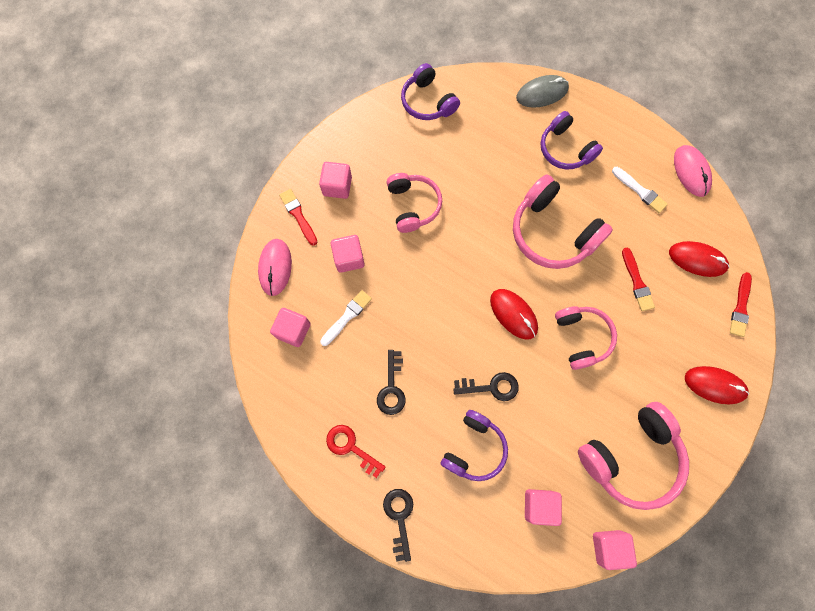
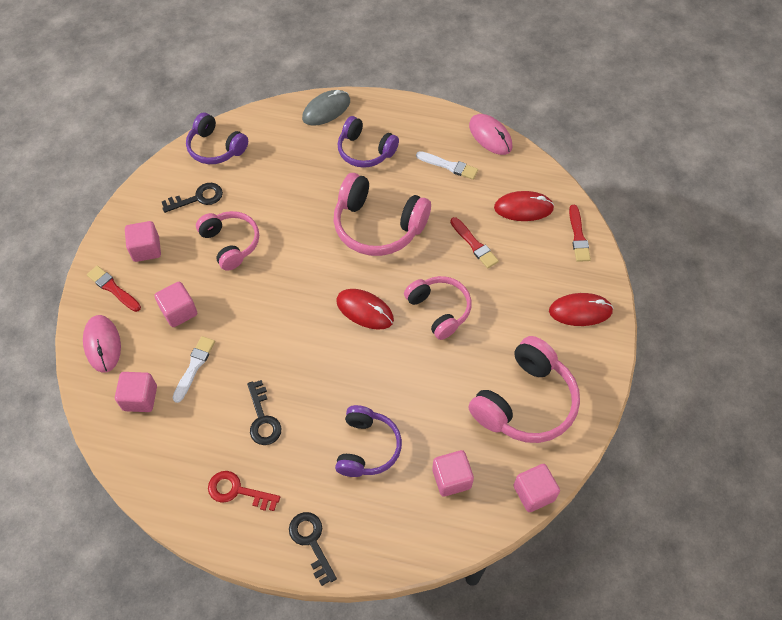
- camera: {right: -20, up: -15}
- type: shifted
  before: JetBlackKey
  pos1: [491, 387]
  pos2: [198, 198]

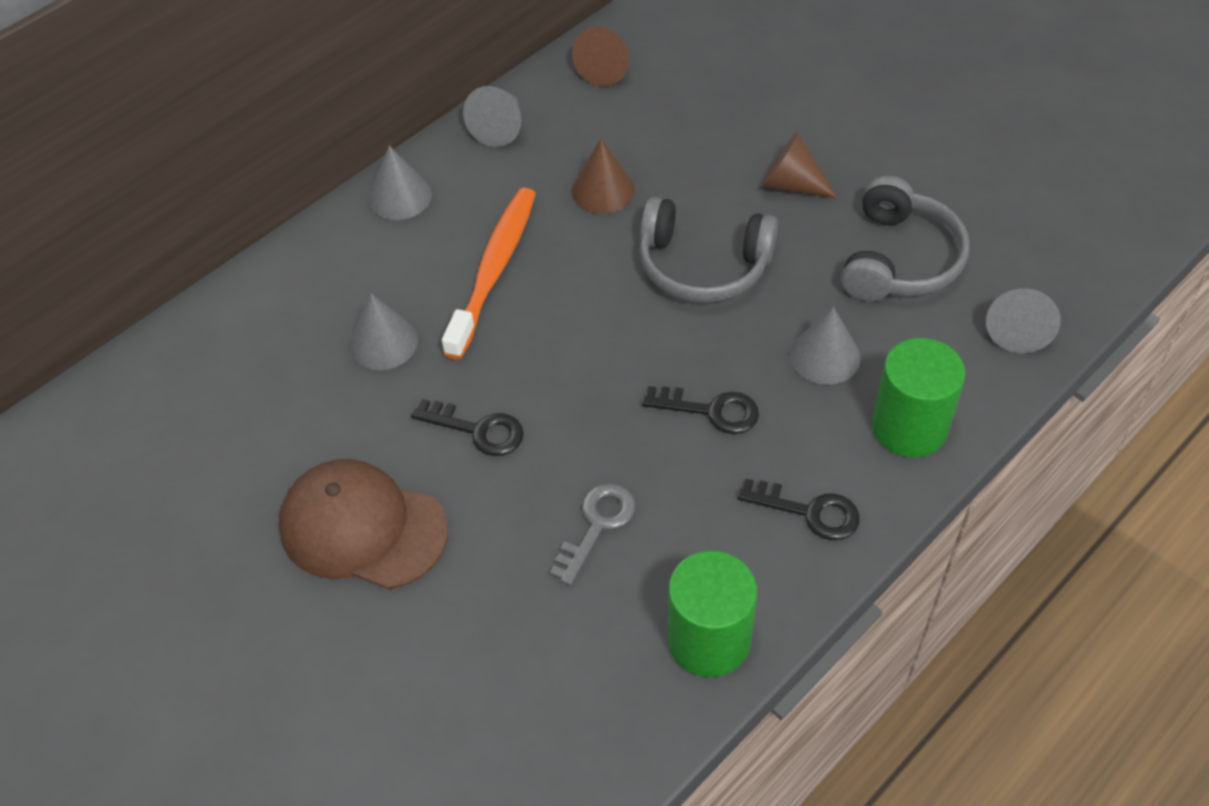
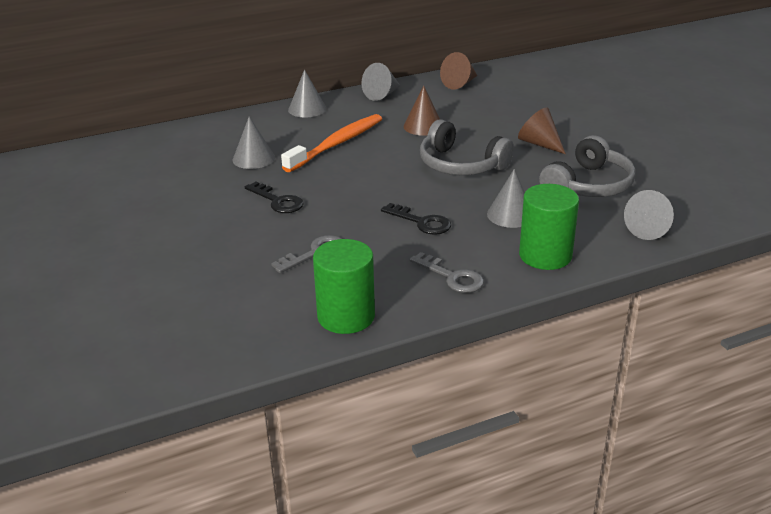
- camera: {right: 20, up: -20}
- type: gone
  before: RussetCap
  pos1: [363, 528]
- type: repainted
  before: JetBlackKey
  after: GreyKey
  pos1: [809, 512]
  pos2: [452, 277]

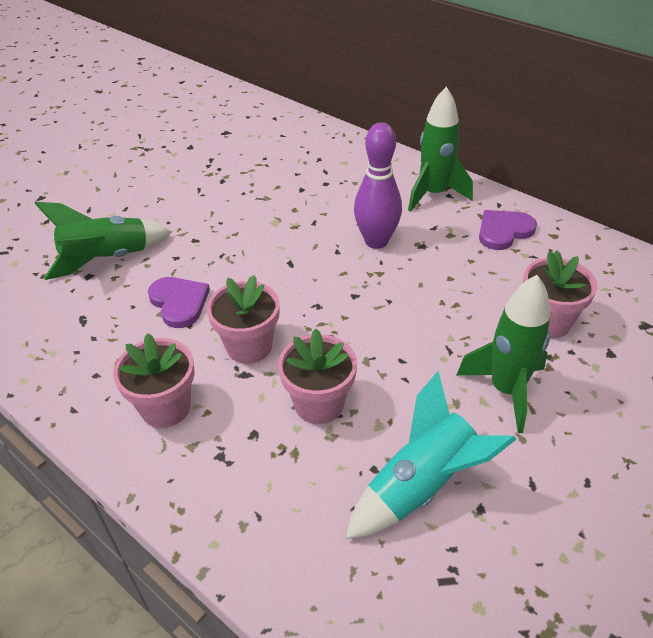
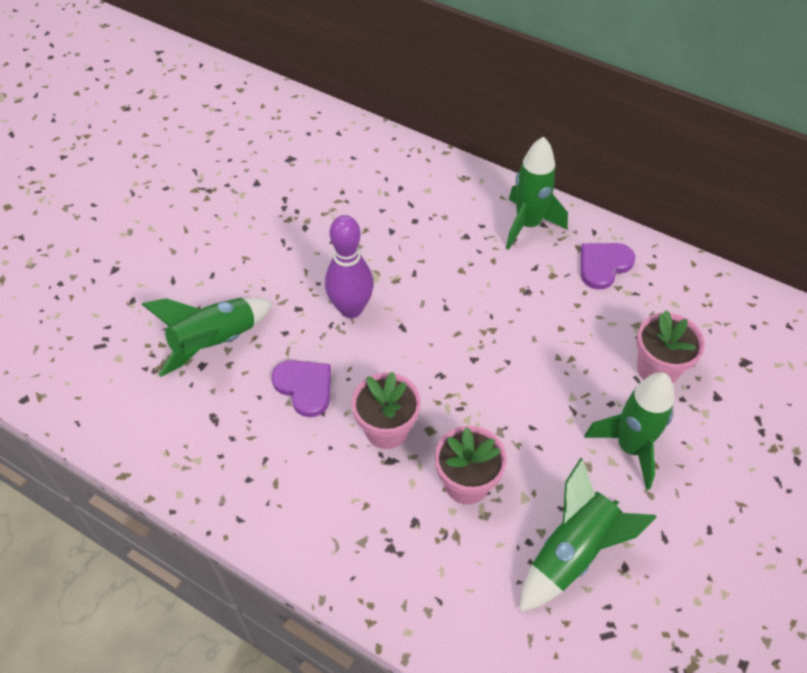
- camera: {right: -10, up: 10}
- type: shifted
  before: PurpleBowlingPin
  pos1: [376, 241]
  pos2: [351, 309]
- type: gone
  before: RosyFlowerPot
  pos1: [166, 407]
- type: repainted
  before: TurquoiseToyRocket
  after: EmeraldToyRocket
  pos1: [421, 486]
  pos2: [572, 552]

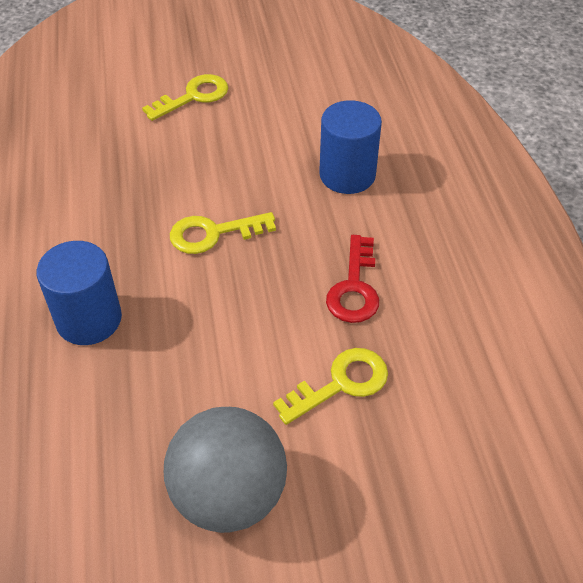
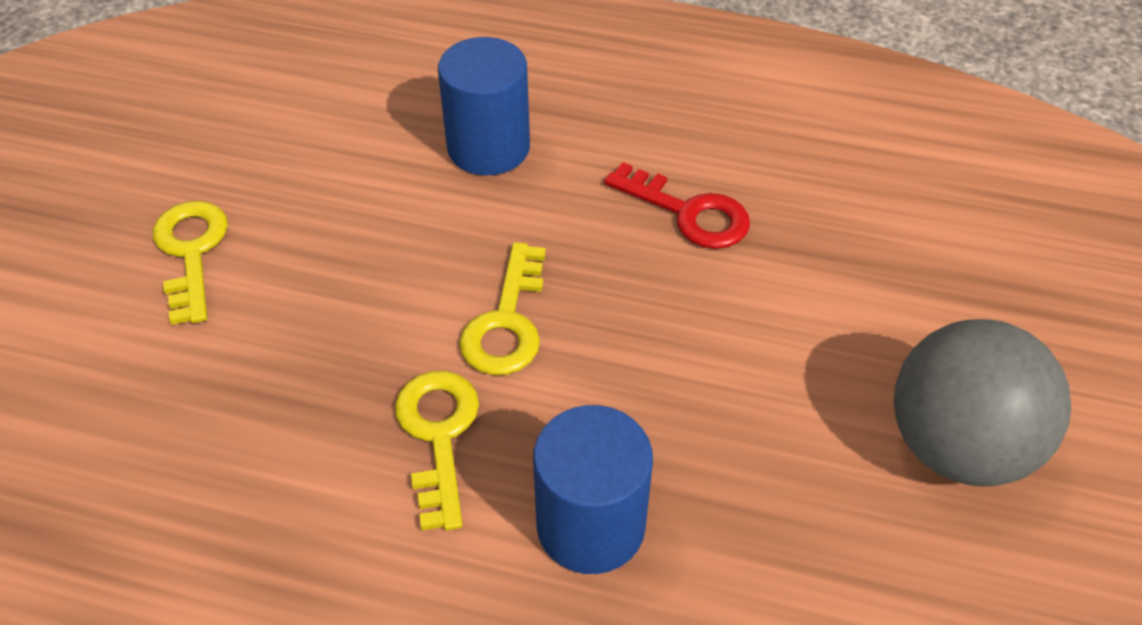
- camera: {right: -65, up: 0}
- type: shifted
  before: GoldenKey
  pos1: [341, 383]
  pos2: [438, 435]

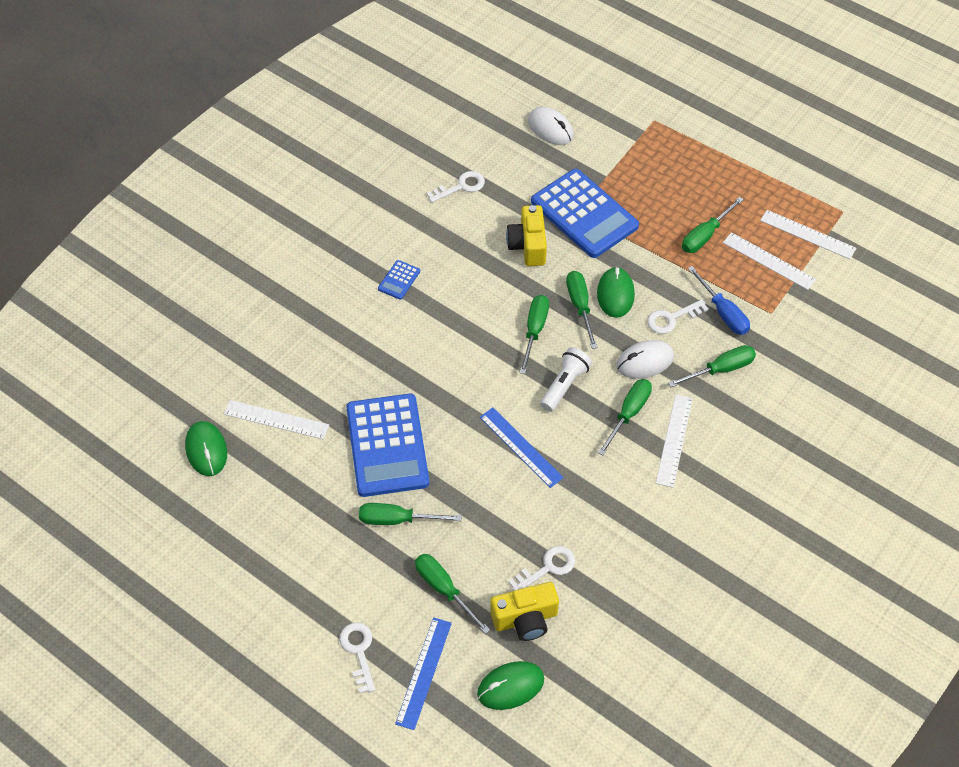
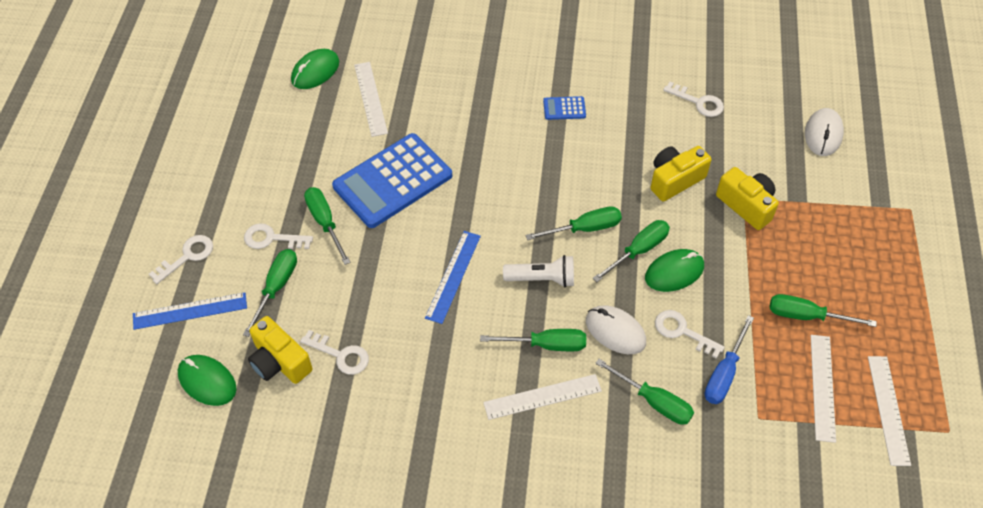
- camera: {right: 60, up: 0}
- type: swapped
  before: BluePocketCalculator
  after: GoldenPhotoCamera
  pos1: [584, 214]
  pos2: [746, 205]
- type: new
  after: WhiteKey
  pos2: [272, 238]

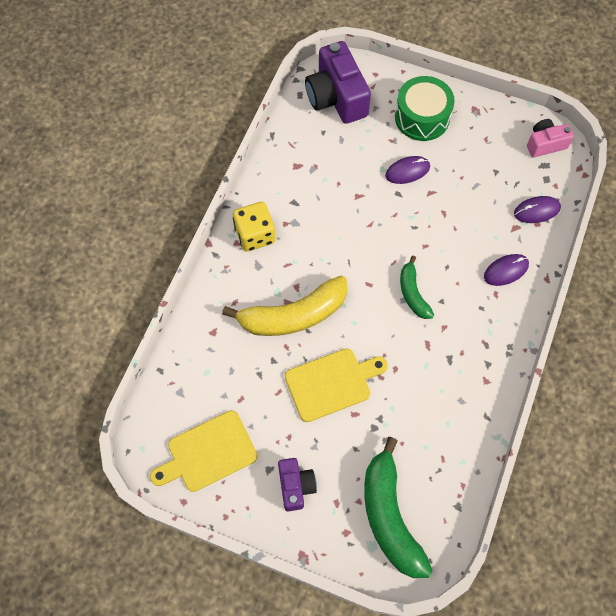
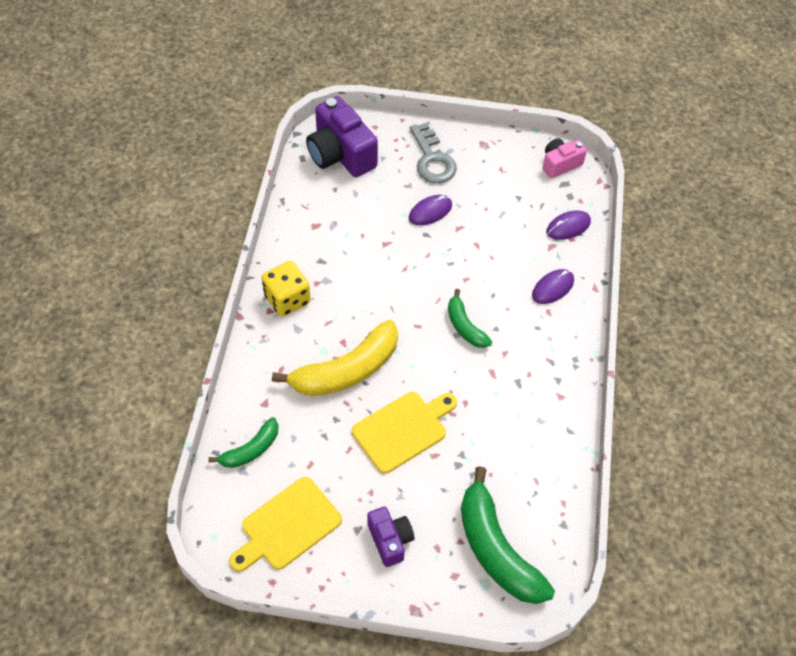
- camera: {right: -15, up: -10}
- type: swapped
  before: EmeraldSnareDrum
  after: GreyKey
  pos1: [422, 117]
  pos2: [432, 159]
- type: new
  after: EmeraldBanana
  pos2: [251, 450]

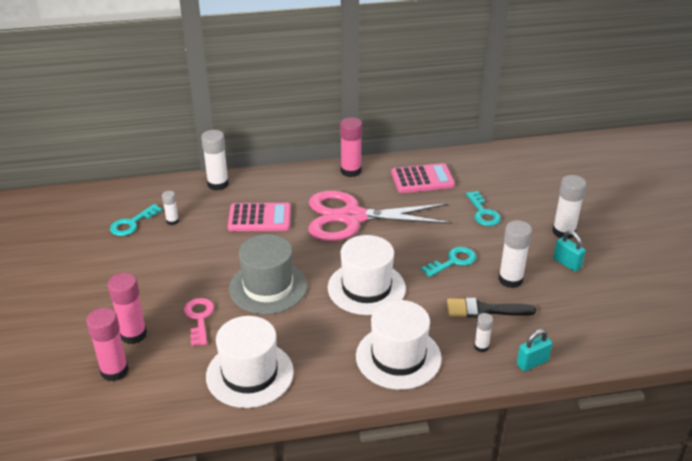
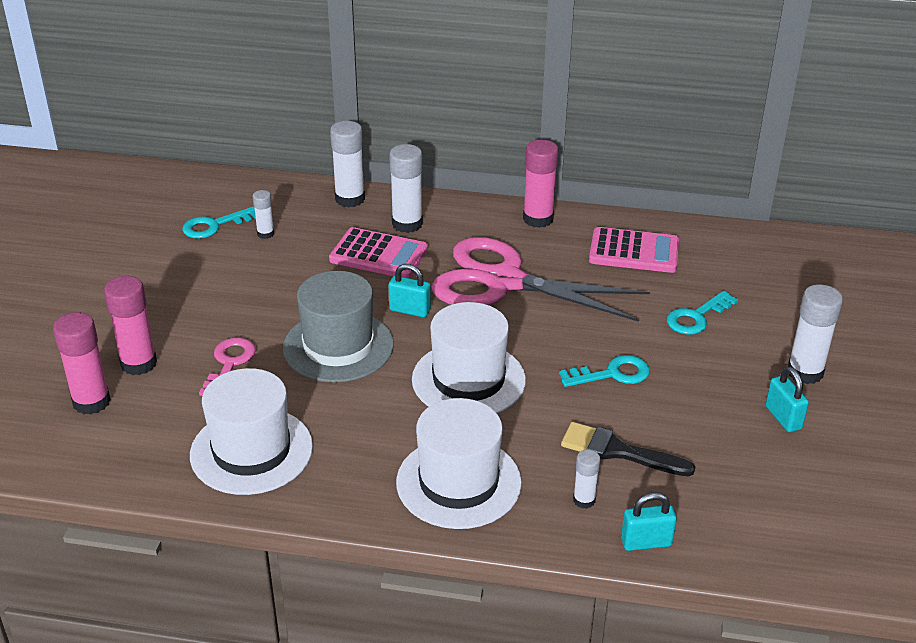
- camera: {right: 20, up: 0}
- type: rotated
  before: TurquoiseKey
  pos1: [483, 213]
  pos2: [696, 317]
  turn: 45
- type: shifted
  before: WhiteGlue
  pos1: [510, 280]
  pos2: [407, 224]
- type: new
  after: TurquoisePadlock
  pos2: [410, 310]

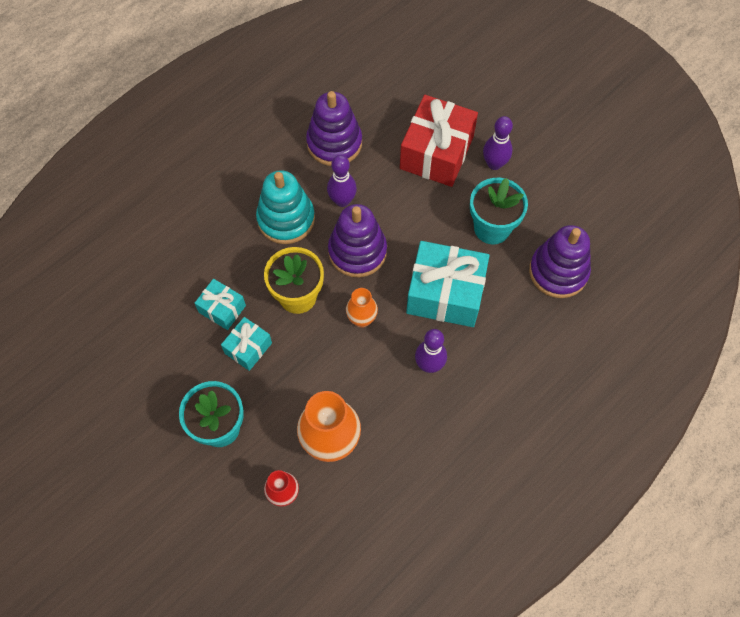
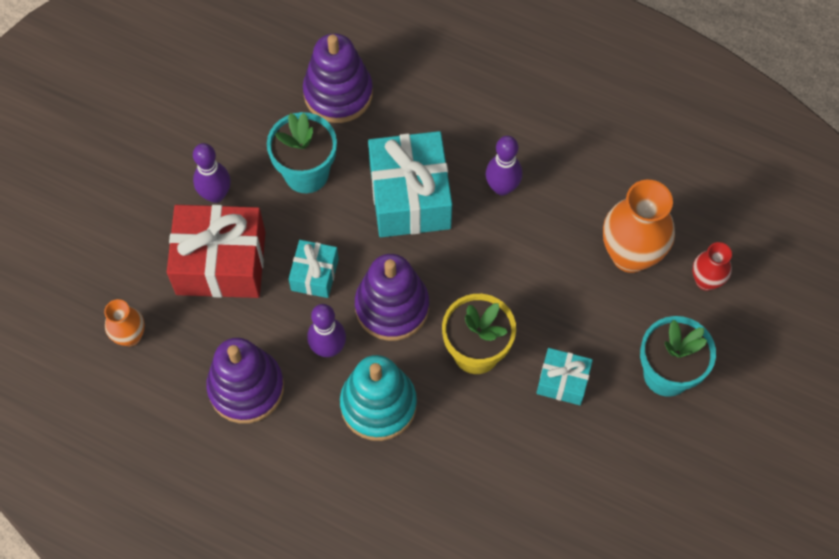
- camera: {right: -110, up: 0}
- type: shifted
  before: TurquoiseWrappedGift
  pos1: [222, 309]
  pos2: [314, 274]
- type: shifted
  before: BrightOrangeVase
  pos1: [361, 319]
  pos2: [130, 336]

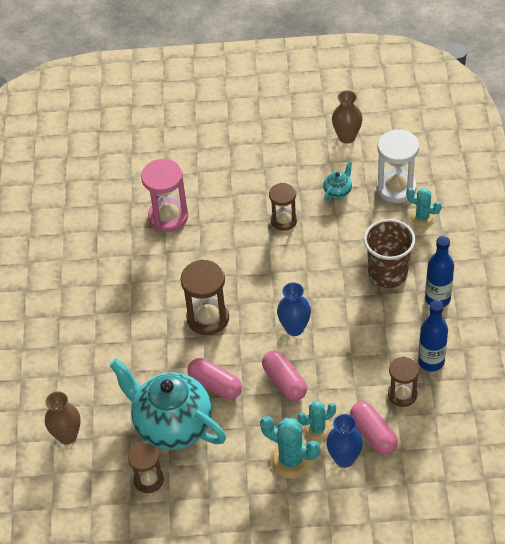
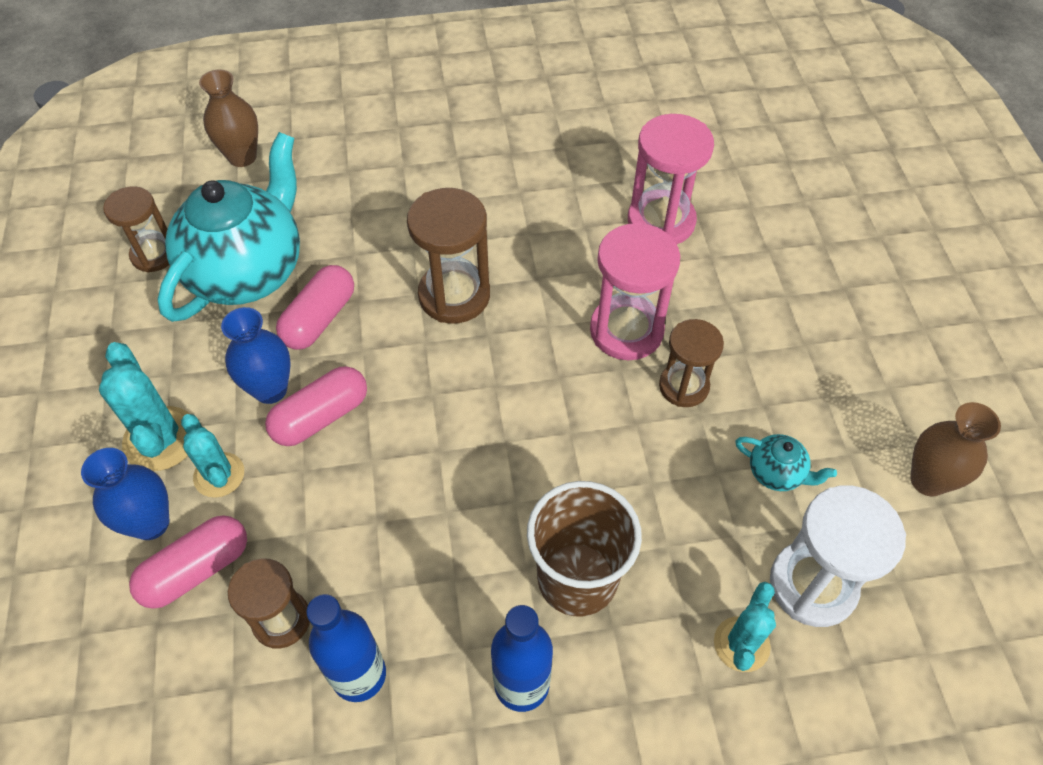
- camera: {right: 80, up: 5}
- type: shifted
  before: BlueVase
  pos1: [294, 328]
  pos2: [270, 389]
- type: rotated
  before: TurquoisePricklyPlant
  pos1: [291, 460]
  pos2: [161, 439]
  turn: -45
- type: new
  after: RosyHourglass
  pos2: [626, 330]

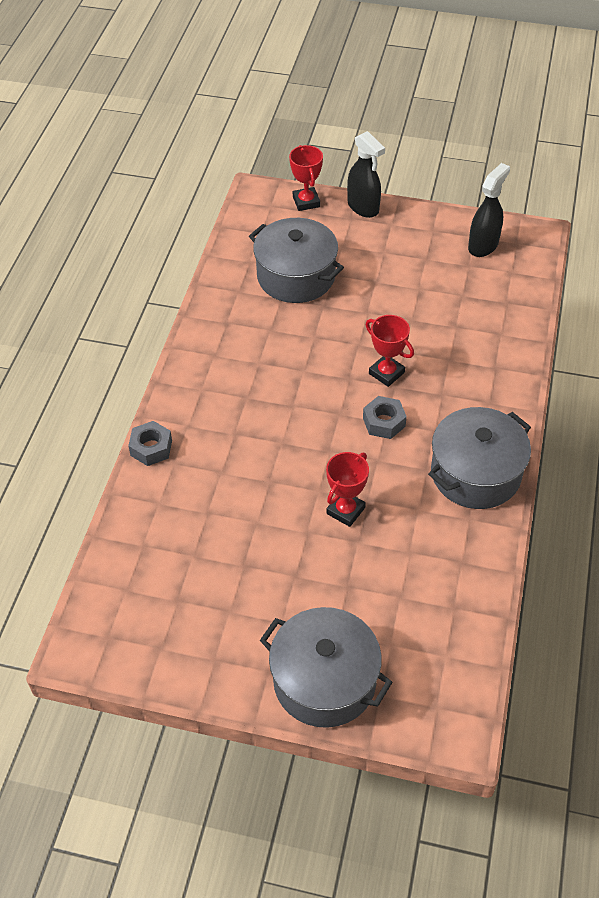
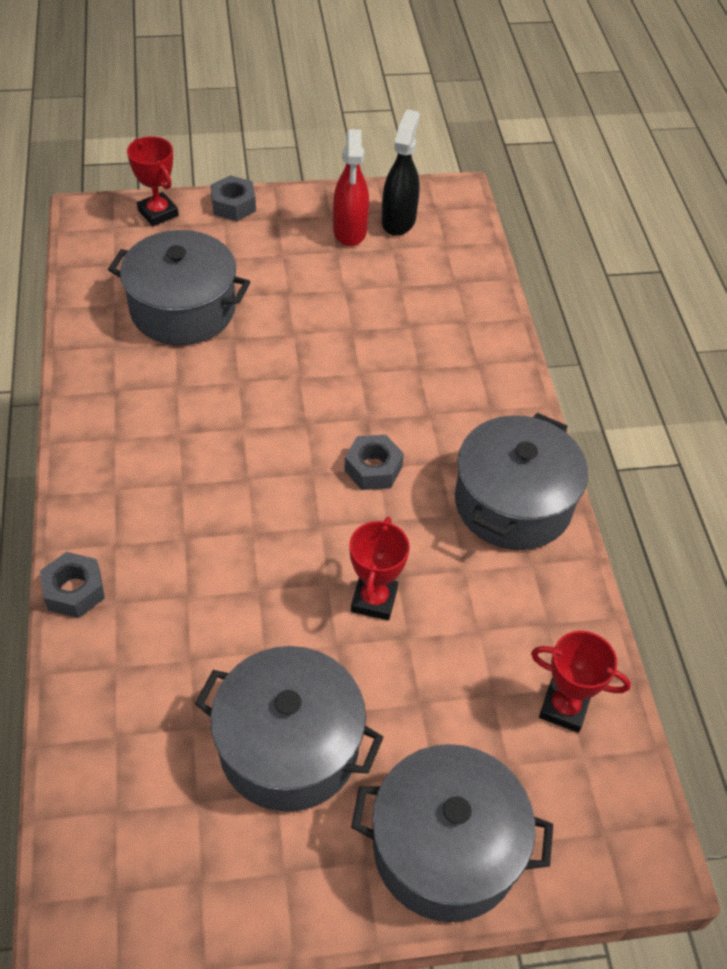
- camera: {right: -25, up: 0}
- type: swapped
  before: JetBlackSprayCleaner
  after: GreyHexNut
  pos1: [363, 207]
  pos2: [233, 205]
- type: shifted
  before: ScarletAwardCup
  pos1: [386, 373]
  pos2: [564, 708]
- type: new
  after: ScarletSprayCleaner
  pos2: [350, 231]
- type: new
  after: GreyStockpot
  pos2: [289, 746]

